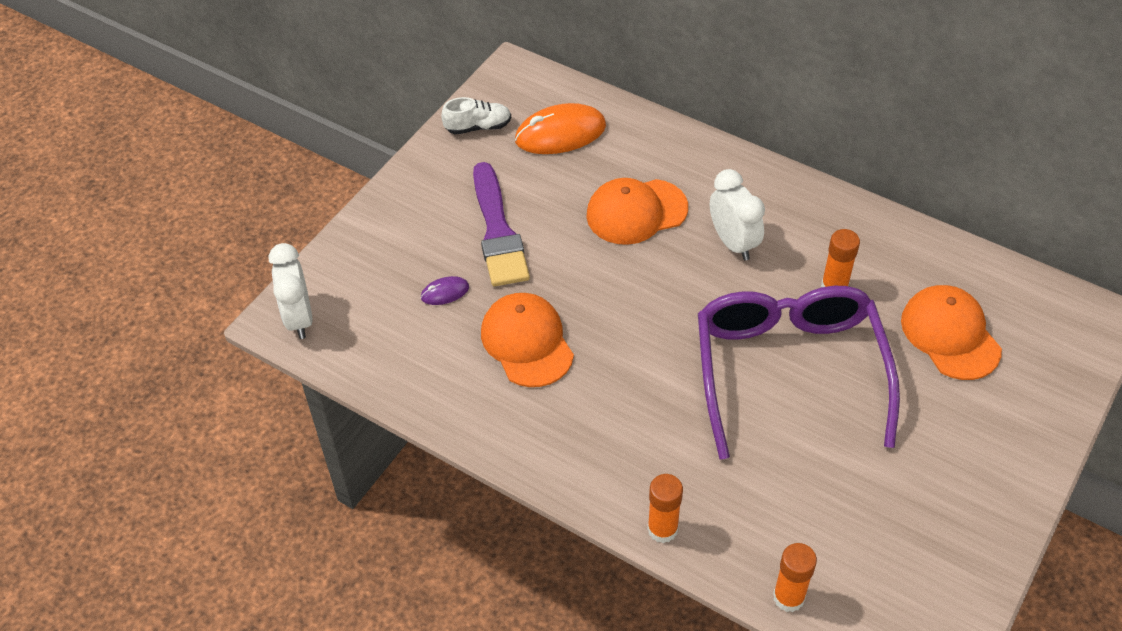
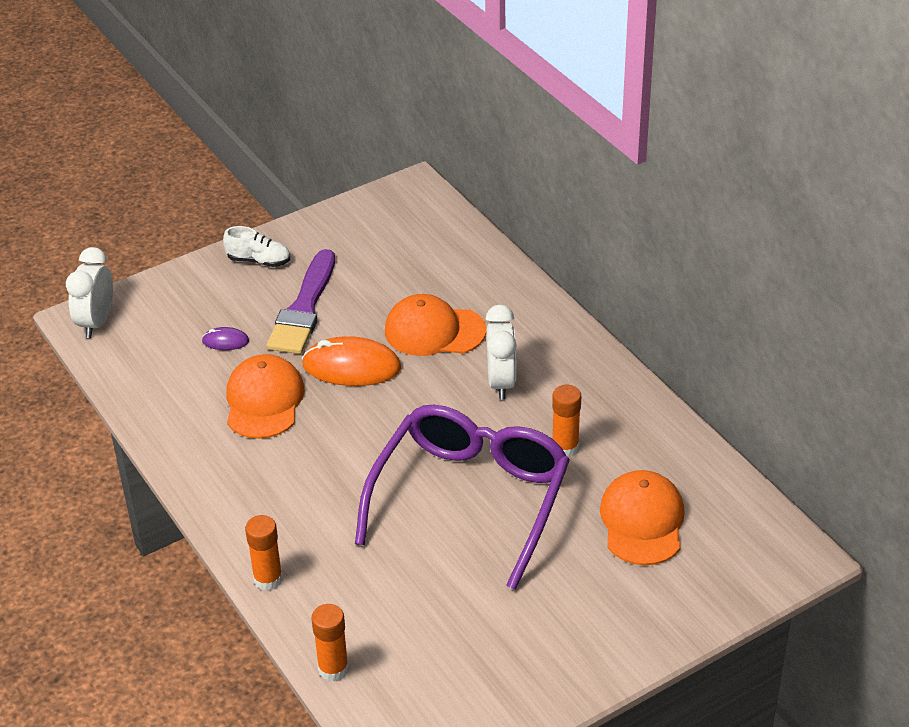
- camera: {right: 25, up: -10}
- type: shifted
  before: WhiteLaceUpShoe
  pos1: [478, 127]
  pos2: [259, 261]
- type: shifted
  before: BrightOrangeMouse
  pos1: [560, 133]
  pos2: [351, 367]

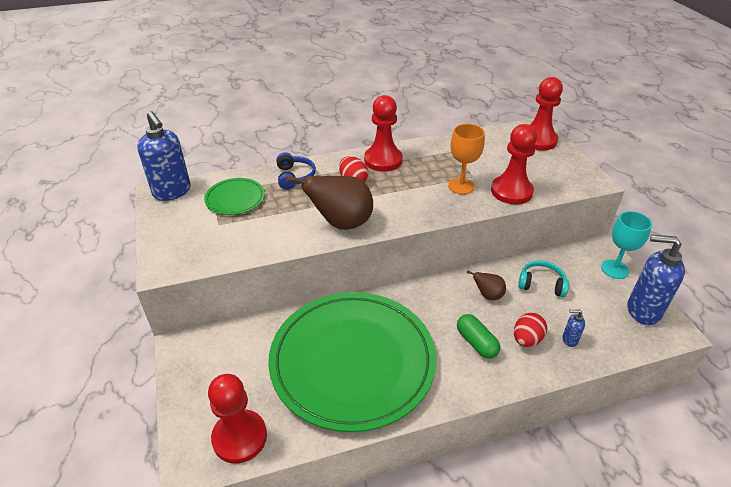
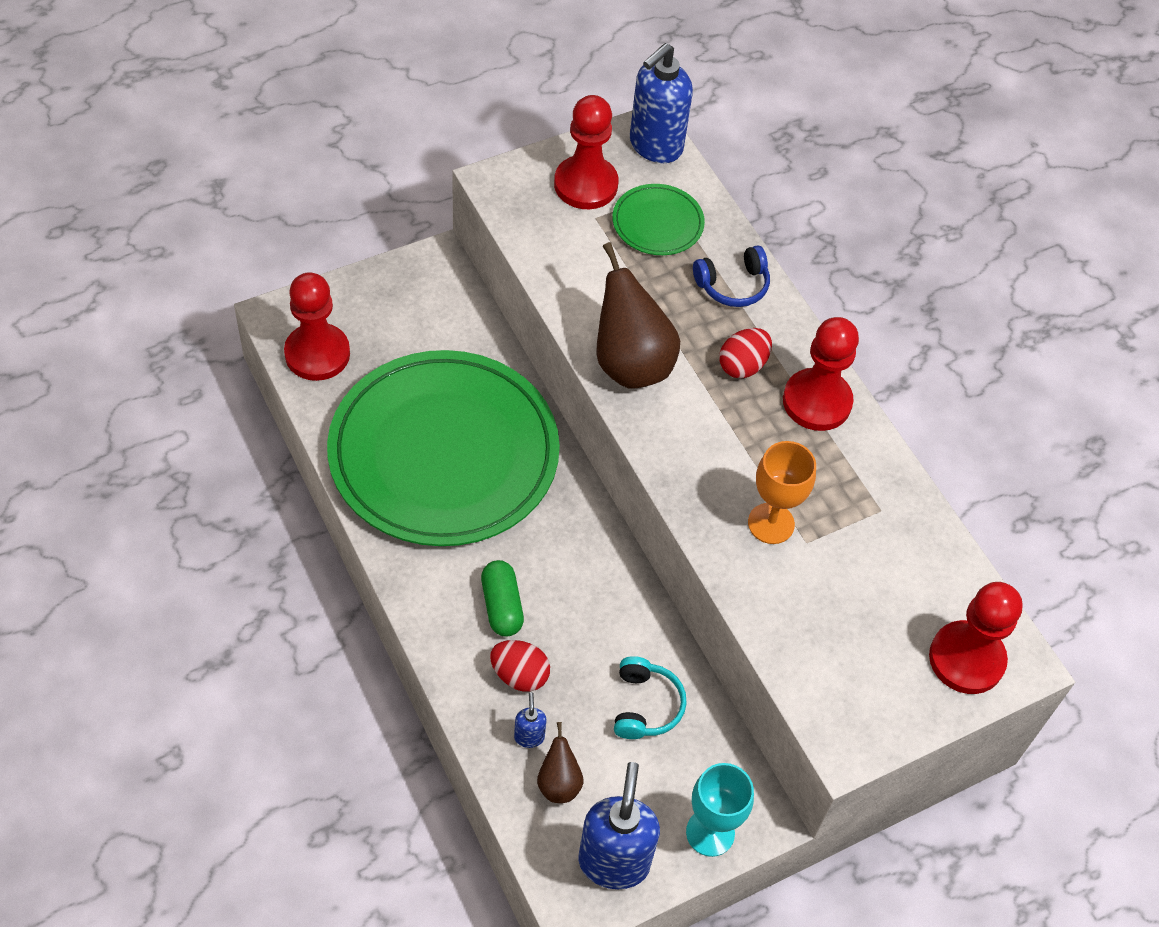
- camera: {right: 75, up: 15}
- type: shifted
  before: ScarletChessPawn
  pos1: [511, 191]
  pos2: [585, 185]
- type: shifted
  before: RussetPear
  pos1: [487, 295]
  pos2: [559, 783]
- type: rotated
  before: EmeraldPillShape
  pos1: [476, 343]
  pos2: [502, 606]
  turn: -60

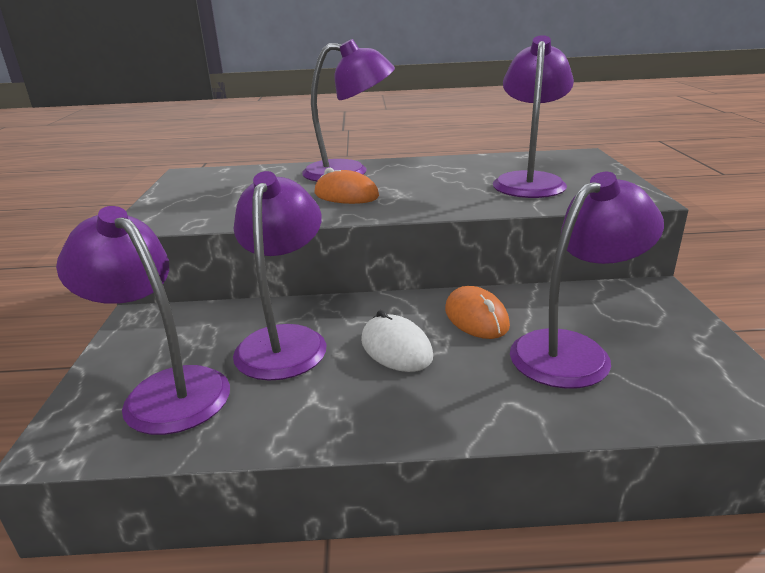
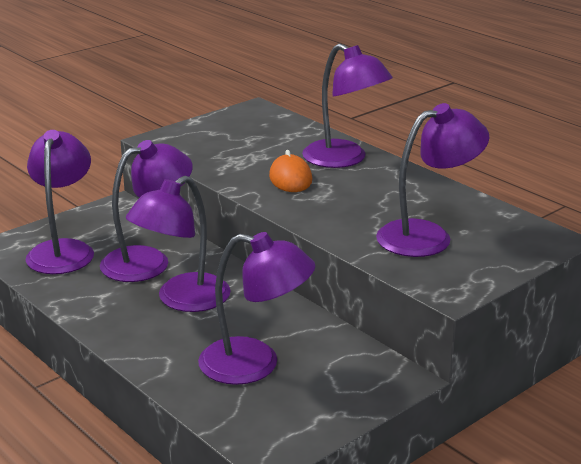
- camera: {right: 50, up: 0}
- type: gone
  before: BrightOrangeMouse
  pos1: [476, 318]
- type: swapped
  before: WhiteMouse
  after: PurpleLamp
  pos1: [396, 348]
  pos2: [182, 300]

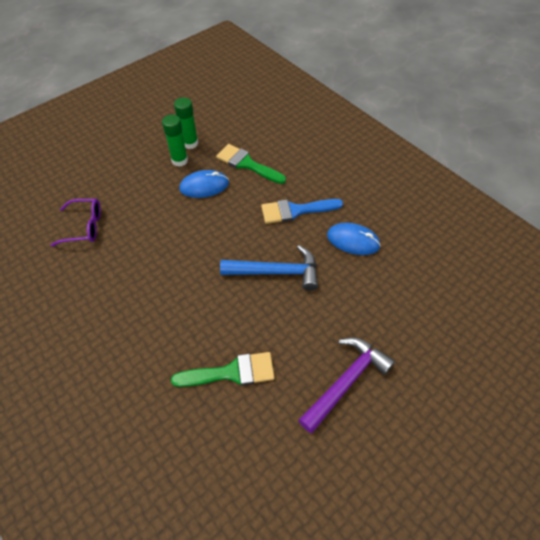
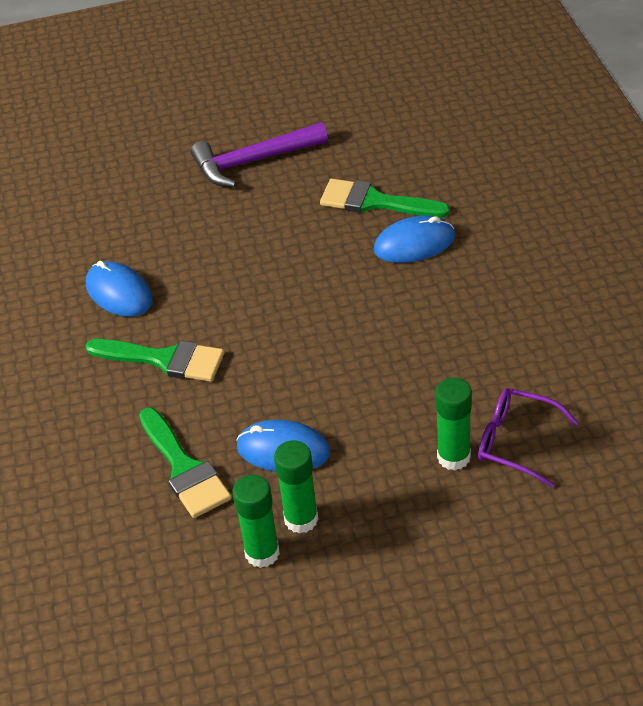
- camera: {right: -150, up: -10}
- type: repainted
  before: BlueBrush
  after: EmeraldBrush
  pos1: [295, 211]
  pos2: [164, 359]
- type: gone
  before: BlueCarpenter'sHammer
  pos1: [276, 272]
- type: new
  after: BlueMouse
  pos2: [414, 243]
- type: new
  after: EmeraldGlue
  pos2: [453, 457]

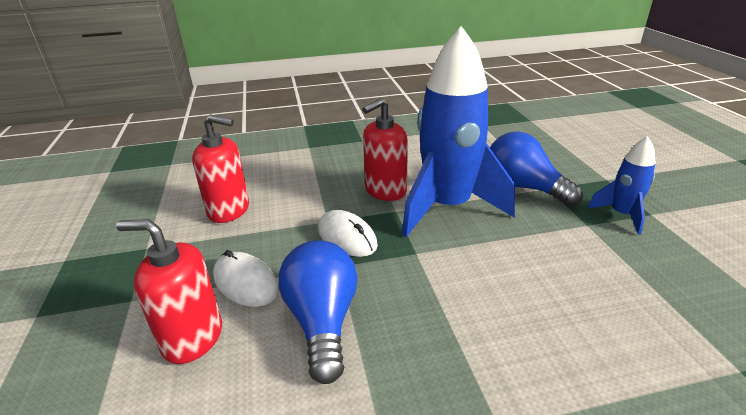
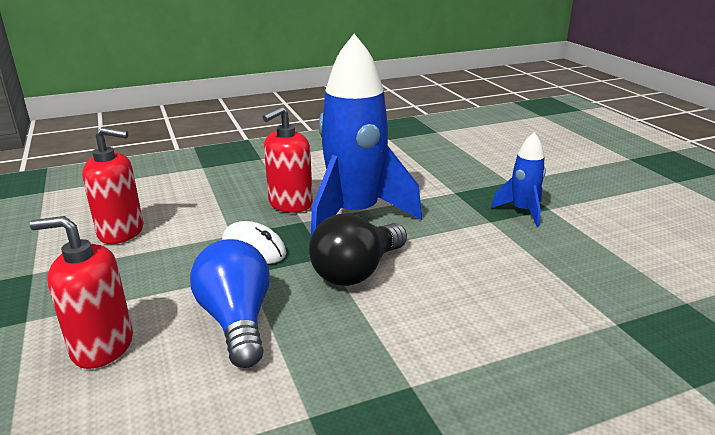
- camera: {right: -10, up: -5}
- type: gone
  before: BlueLightbulb
  pos1: [523, 187]
- type: gone
  before: WhiteMouse
  pos1: [245, 282]
- type: new
  after: JetBlackLightbulb
  pos2: [357, 271]

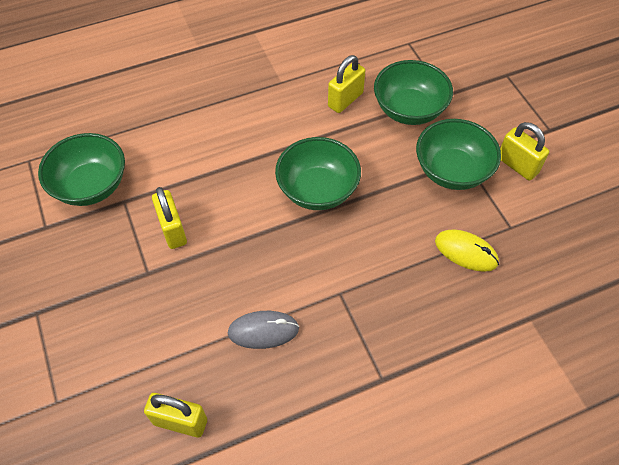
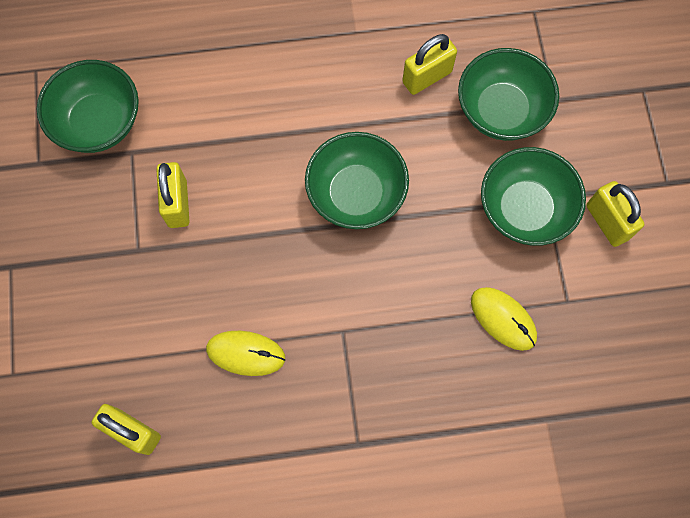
- camera: {right: 15, up: 15}
- type: repainted
  before: GreyMouse
  after: GoldenMouse
  pos1: [263, 331]
  pos2: [246, 353]

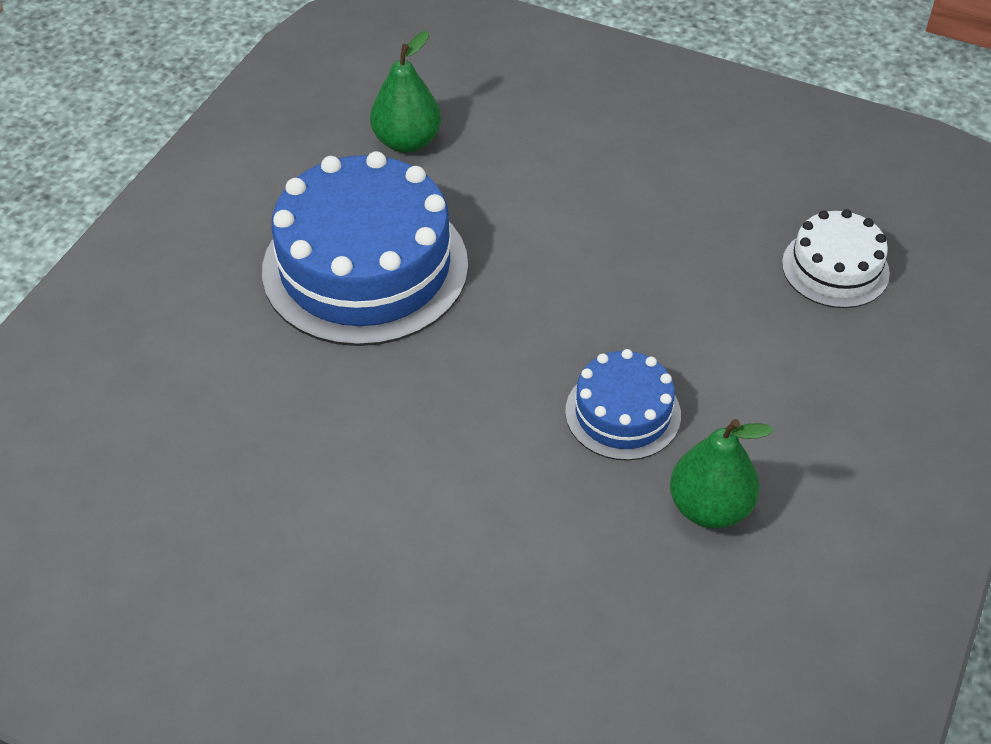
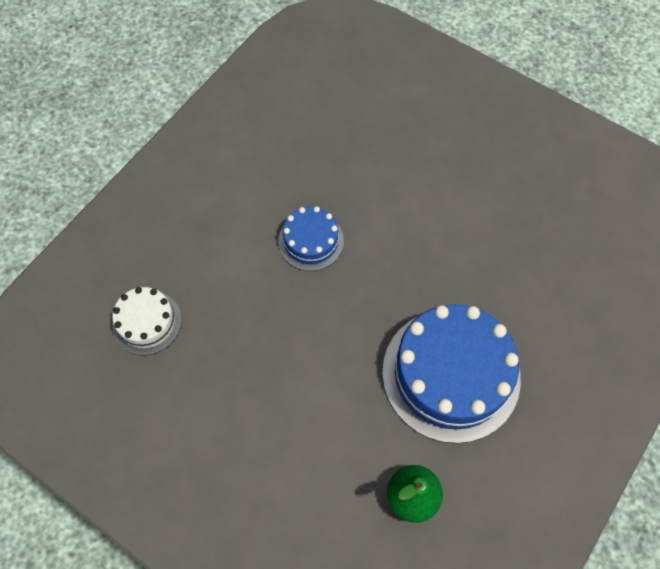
- camera: {right: -170, up: 15}
- type: gone
  before: EmeraldPear
  pos1: [709, 507]

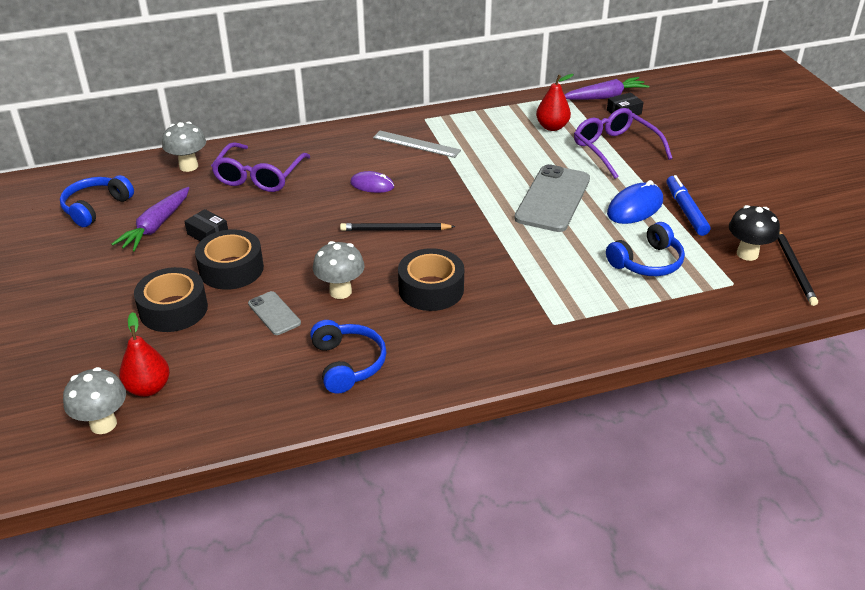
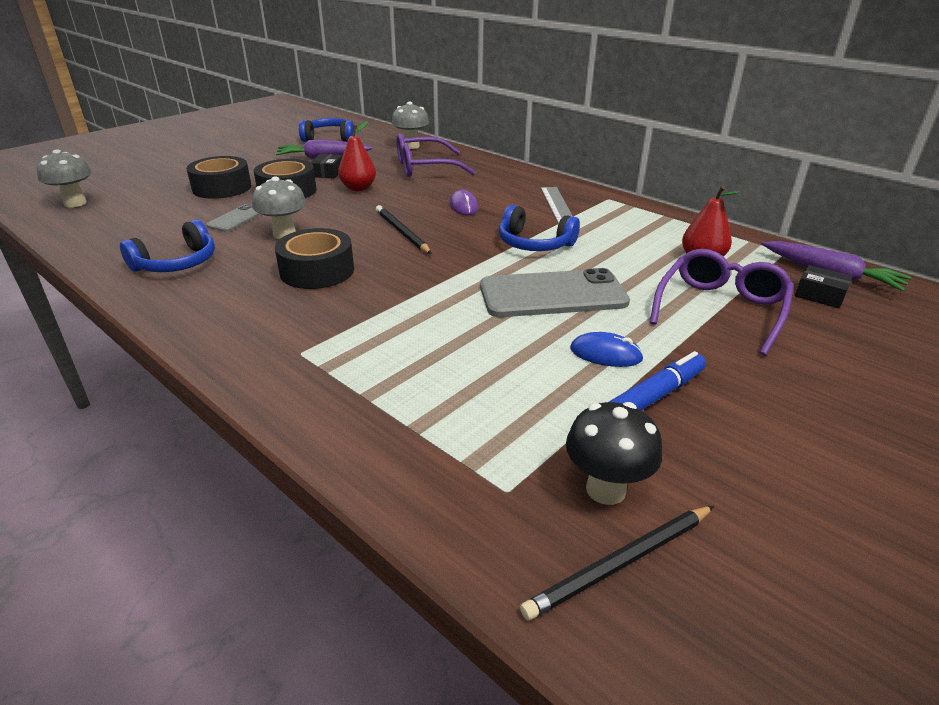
- camera: {right: 60, up: -5}
- type: scaled
  before: BlueMouse
  pos1: [635, 207]
  pos2: [605, 354]
  scale: 0.65
- type: shifted
  before: BlueHeadset
  pos1: [647, 262]
  pos2: [534, 244]
- type: shifted
  before: ScarletPear
  pos1: [148, 388]
  pos2: [358, 188]

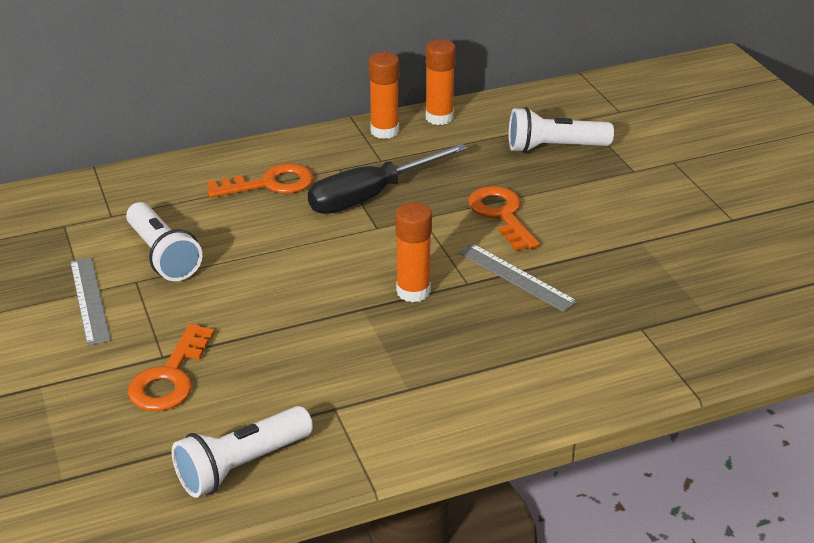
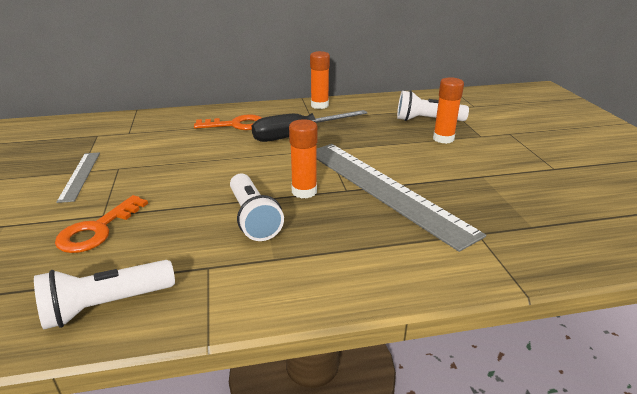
- camera: {right: 10, up: -5}
- type: shifted
  before: BrightOrangeGlue
  pos1: [439, 118]
  pos2: [443, 139]
- type: gone
  before: BrightOrangeKey
  pos1: [501, 214]
- type: shifted
  before: WhiteTorch
  pos1: [163, 256]
  pos2: [253, 218]
- type: scaled
  before: GreyMeasuringStick
  pos1: [516, 277]
  pos2: [383, 189]
  scale: 2.13

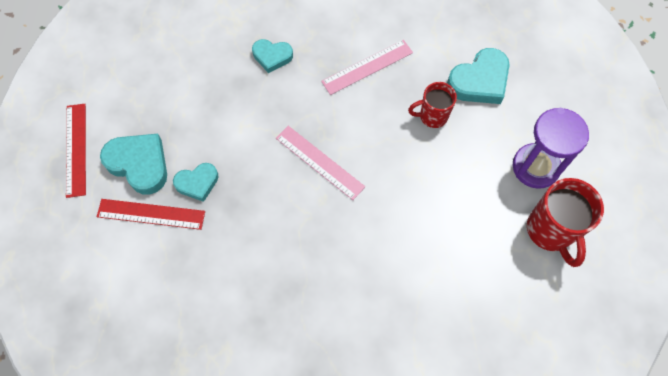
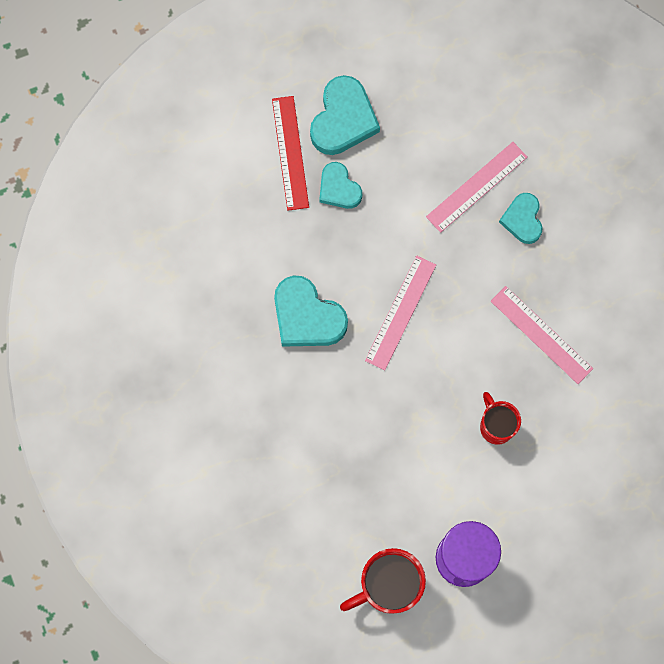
- camera: {right: 75, up: 10}
- type: shifted
  before: TurquoiseHeartShape
  pos1: [479, 81]
  pos2: [307, 316]
- type: gone
  before: ScarletMeasuringStick
  pos1: [76, 149]
- type: new
  after: RosyMeasuringStick
  pos2: [477, 187]

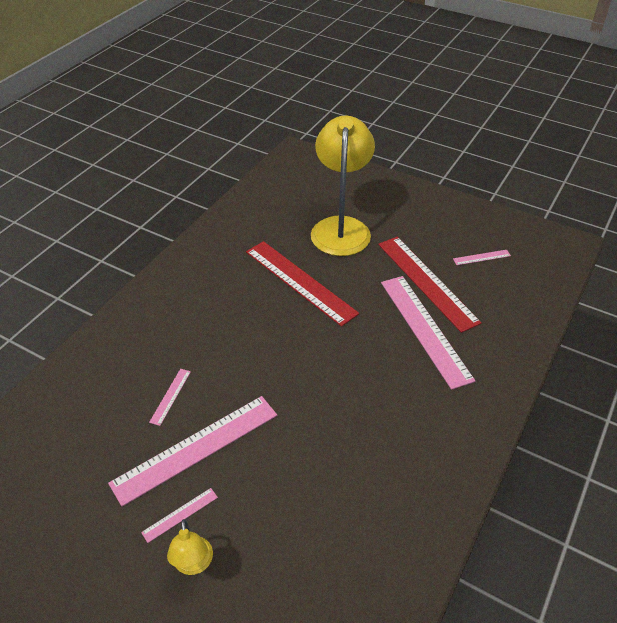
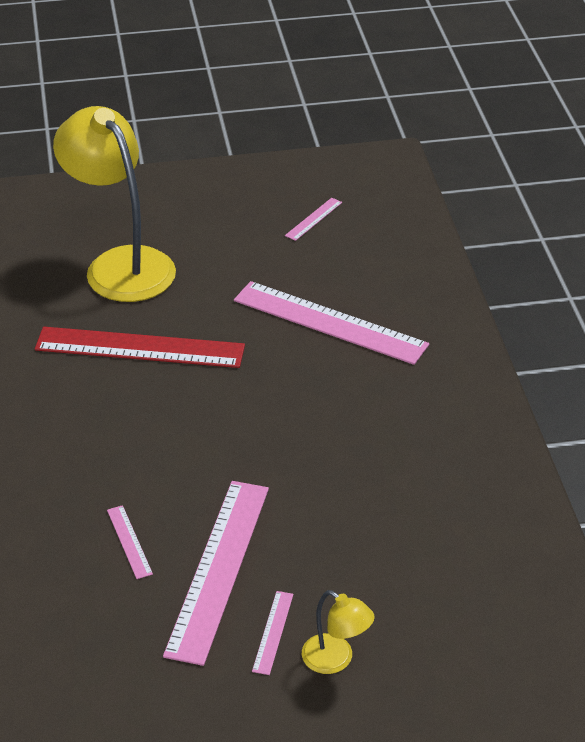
- camera: {right: -40, up: -5}
- type: gone
  before: ScarletMeasuringStick
  pos1: [426, 282]

